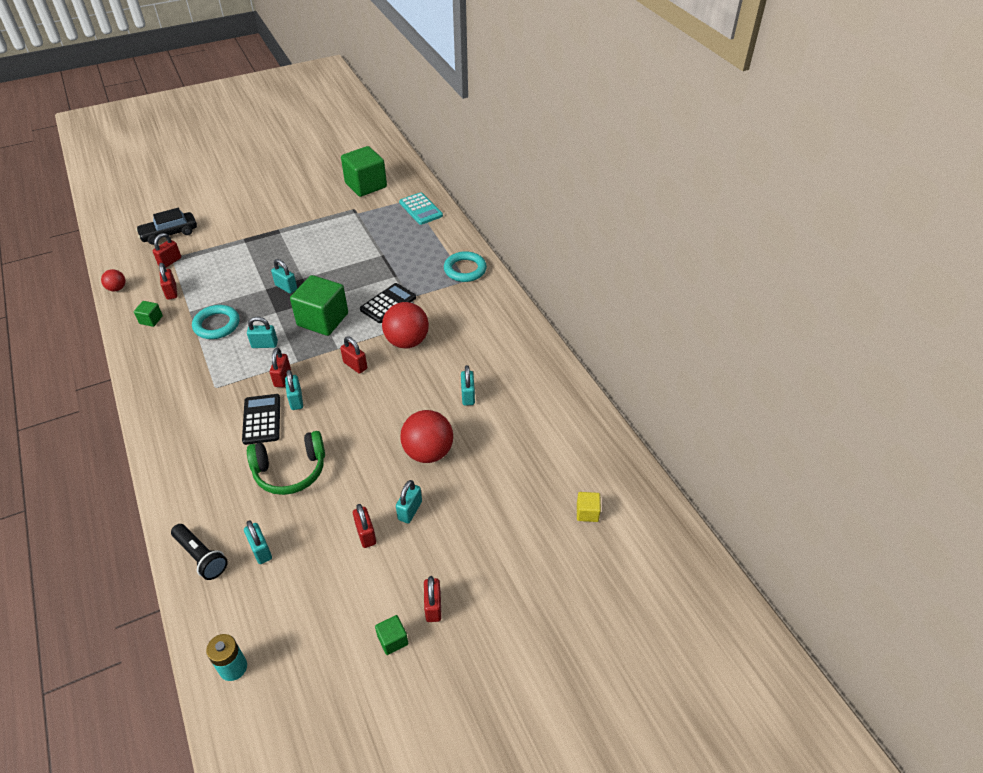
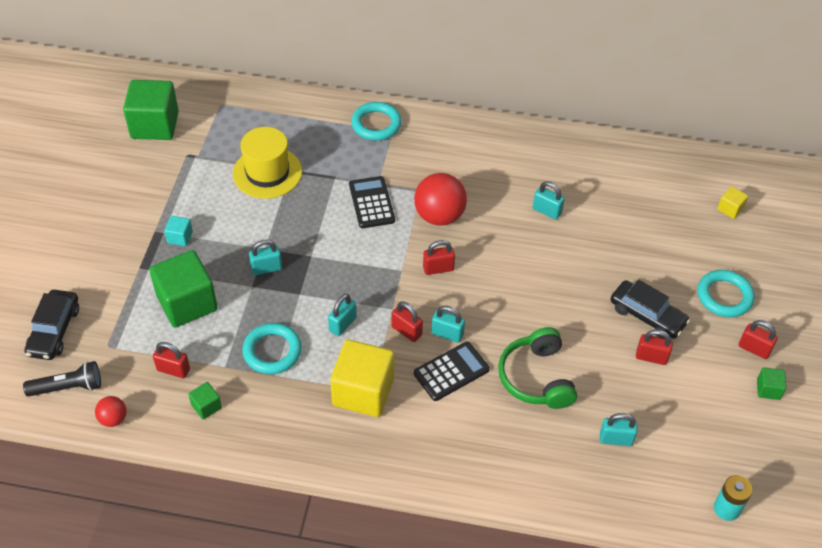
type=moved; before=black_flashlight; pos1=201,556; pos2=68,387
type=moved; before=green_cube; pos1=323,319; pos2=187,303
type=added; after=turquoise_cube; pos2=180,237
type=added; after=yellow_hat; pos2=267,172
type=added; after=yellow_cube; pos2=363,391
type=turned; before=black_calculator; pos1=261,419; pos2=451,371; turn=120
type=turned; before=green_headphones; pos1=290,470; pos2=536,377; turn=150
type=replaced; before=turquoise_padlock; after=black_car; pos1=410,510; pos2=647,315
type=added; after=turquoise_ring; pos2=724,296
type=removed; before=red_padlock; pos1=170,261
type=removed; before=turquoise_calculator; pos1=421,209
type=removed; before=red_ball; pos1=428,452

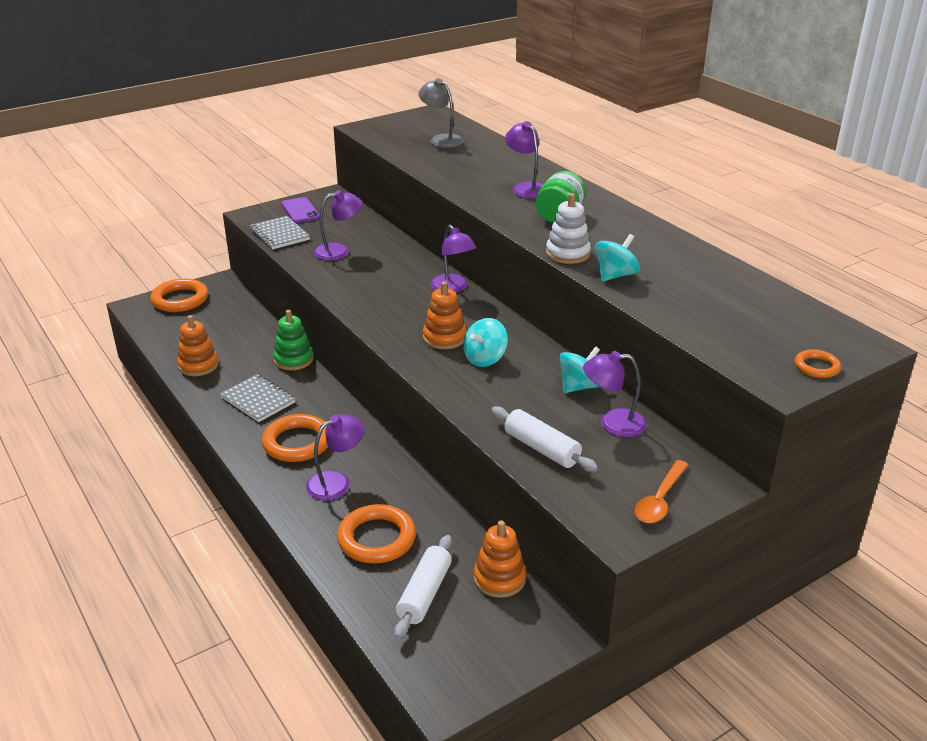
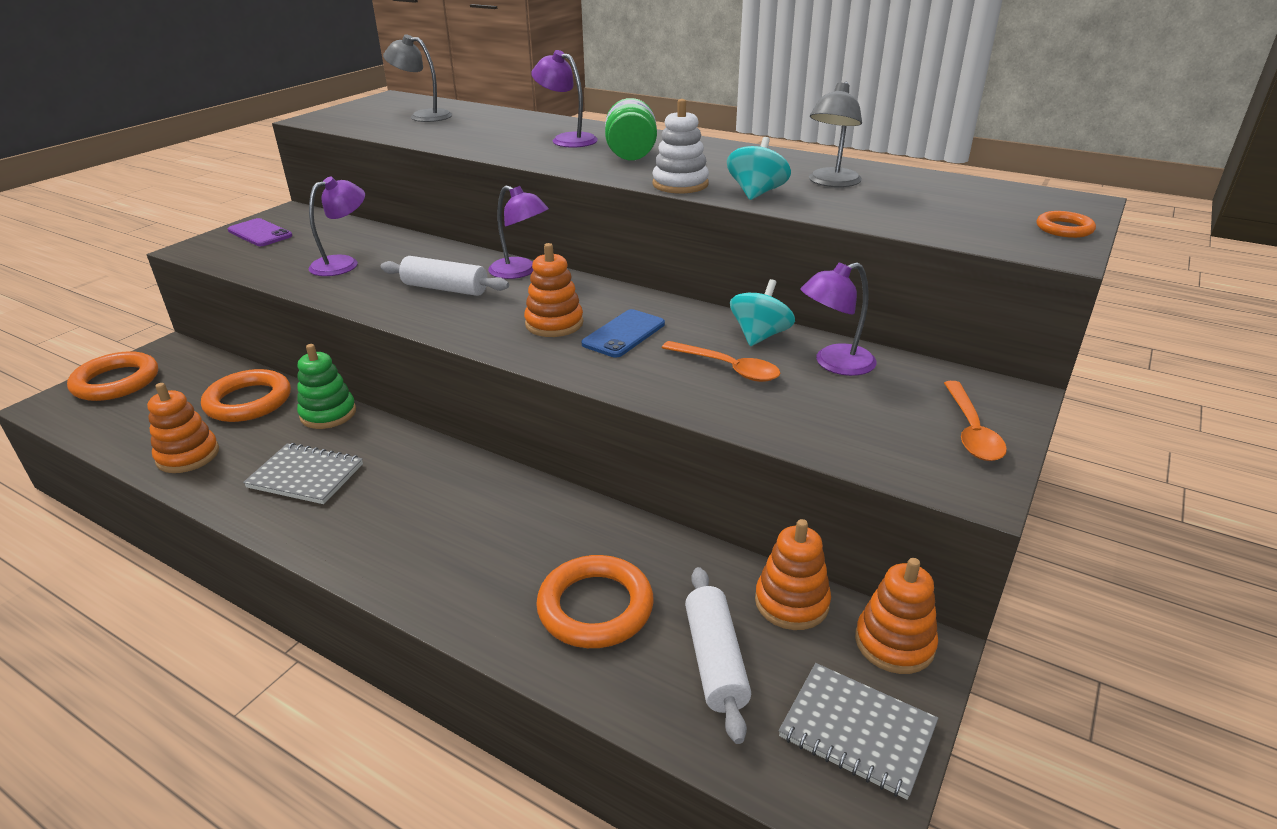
type=moved; before=orange_ring; pos1=297,443; pos2=248,401
type=moved; before=white_rolling_pin; pos1=541,449; pos2=445,289
type=replaced; before=turquoise_spinning_top; after=blue_phone; pos1=485,359; pos2=623,334
type=added; after=orange_spoon; pos2=728,368
type=moved; before=grey_notebook; pos1=279,234; pos2=857,731
type=added; after=grey_lamp; pos2=831,182
type=added; after=orange_stacking_toy; pos2=894,643
type=removed; before=purple_lamp; pos1=337,482

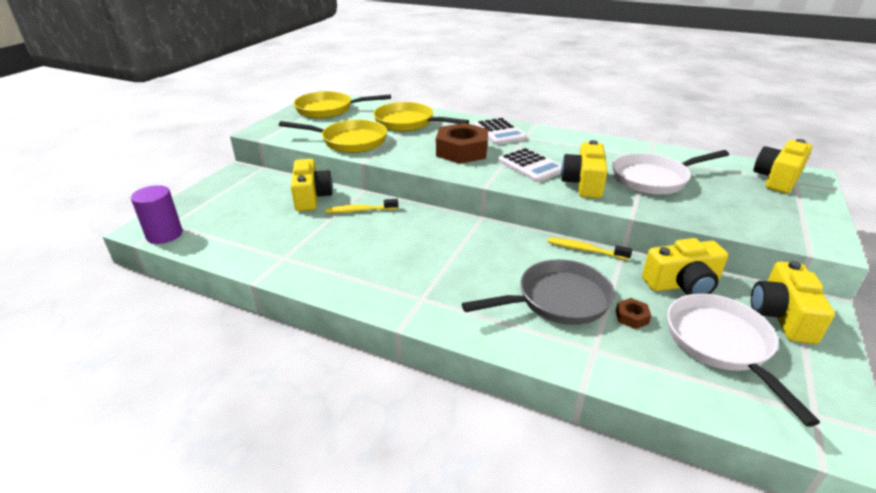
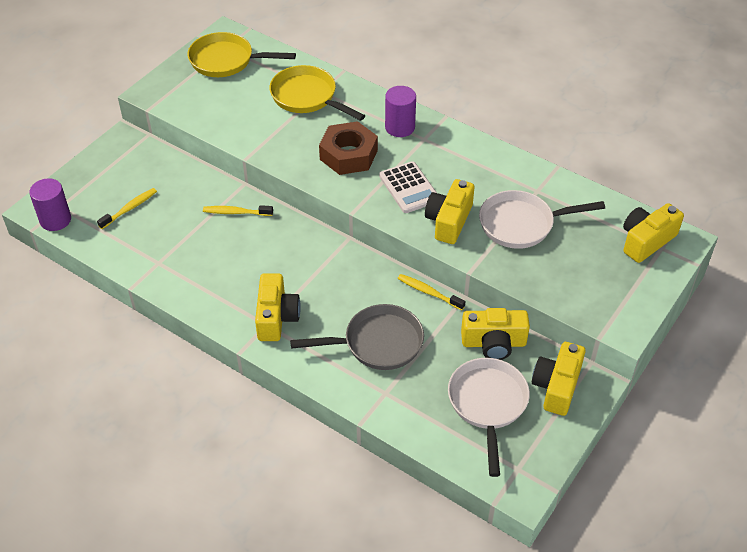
type=added; after=yellow_toothbrush; pos2=130,208
type=moved; before=yellow_camera; pos1=311,197; pos2=276,317
type=replaced; before=white_calculator; after=purple_cylinder; pos1=499,132; pos2=400,127
type=removed; before=yellow_pan; pos1=350,141
type=removed; before=brown_nut; pos1=632,317

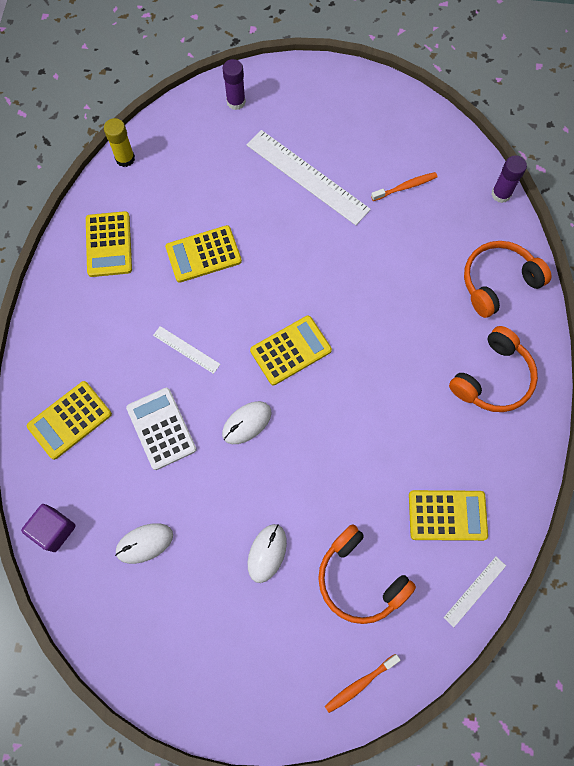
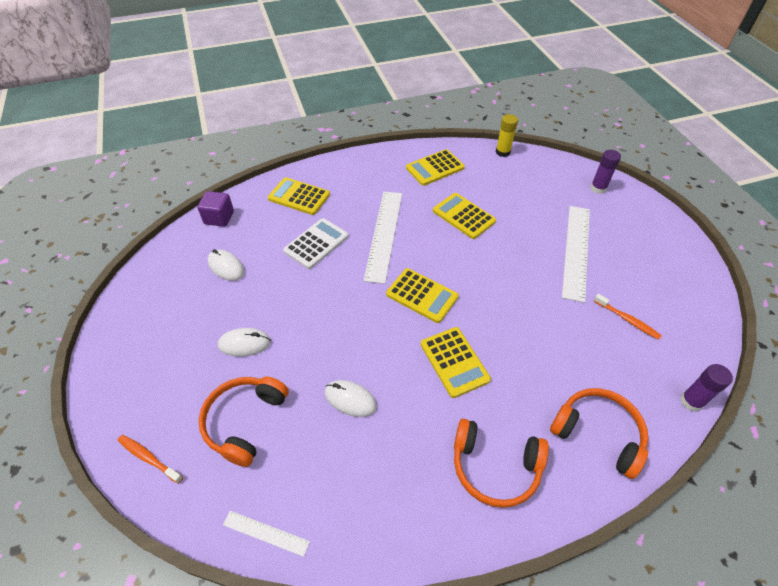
type=moved; before=white_mouse; pos1=247,423; pos2=350,399
type=resized; before=white_ruler; pos1=186,350; pos2=384,234; scale=2.07
type=moved; before=yellow_calculator; pos1=447,515; pos2=454,362

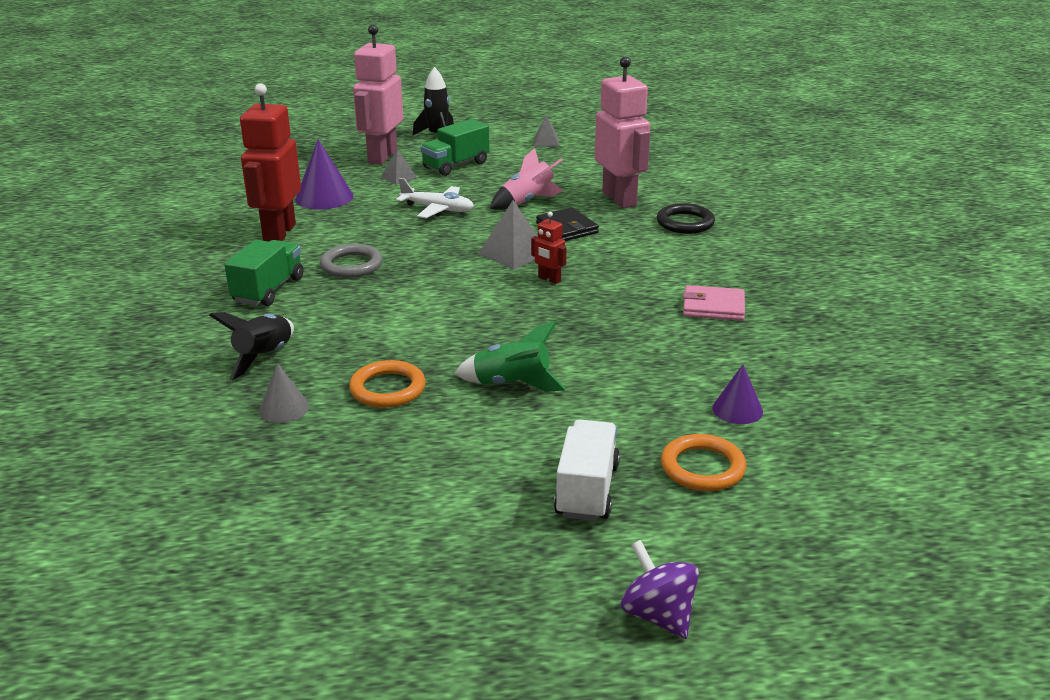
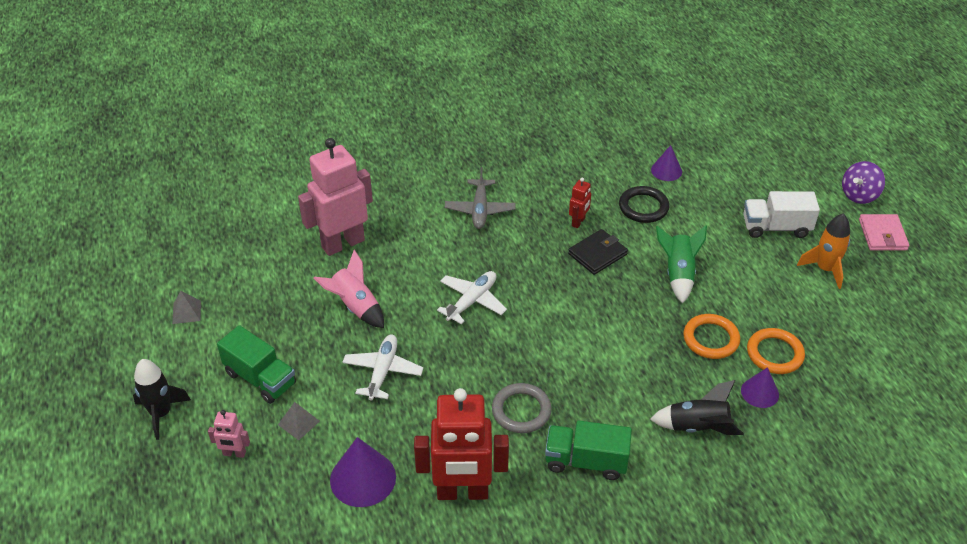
type=resized; before=pink_robot; pos1=382,157; pos2=234,453; scale=0.44
type=replaced; before=grey_pyramid; after=white_plane; pos1=513,253; pos2=472,301
type=added; after=grey_plane; pos2=480,210
type=moved; before=black_wallet; pos1=567,228; pos2=597,254
type=moved; before=red_robot; pos1=549,279; pos2=578,222
type=moved; before=black_ring; pos1=685,223; pos2=643,207
type=recoloured; before=grey_cone; after=purple_cone; pos1=284,408; pos2=760,392
type=moved; before=orange_ring; pos1=702,467; pos2=774,354
type=added; after=orange_rocket; pos2=825,269
type=moved; before=pink_wallet; pos1=713,307; pos2=882,235

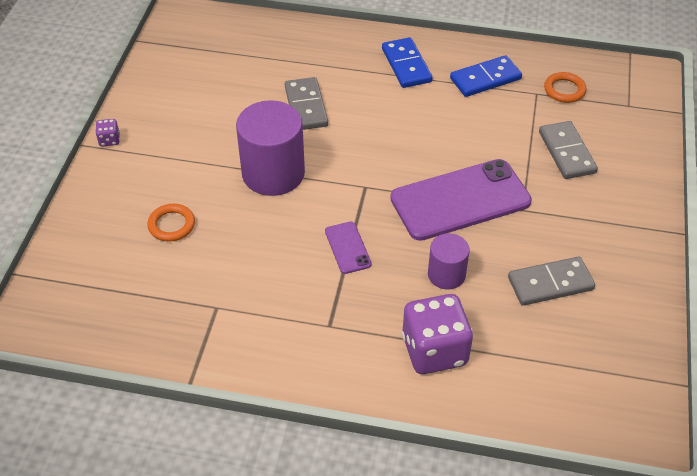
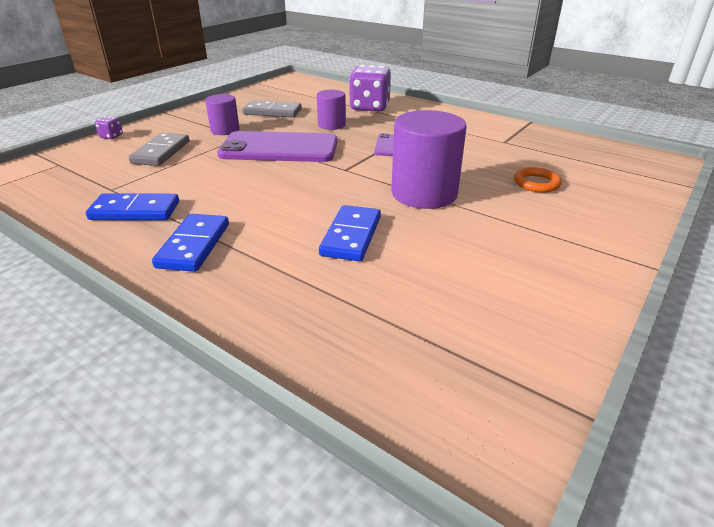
type=moved; before=purple_dice; pos1=109,140; pos2=111,136
type=added; after=purple_cylinder; pos2=225,130
type=recoloured; before=grey_domino; after=blue_domino; pos1=306,106; pos2=351,236
type=removed; before=orange_ring; pos1=564,90

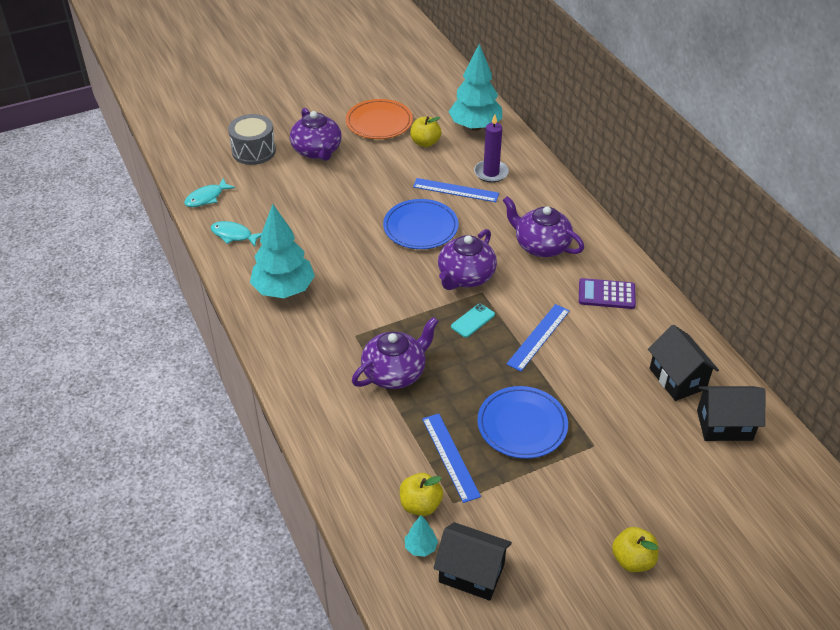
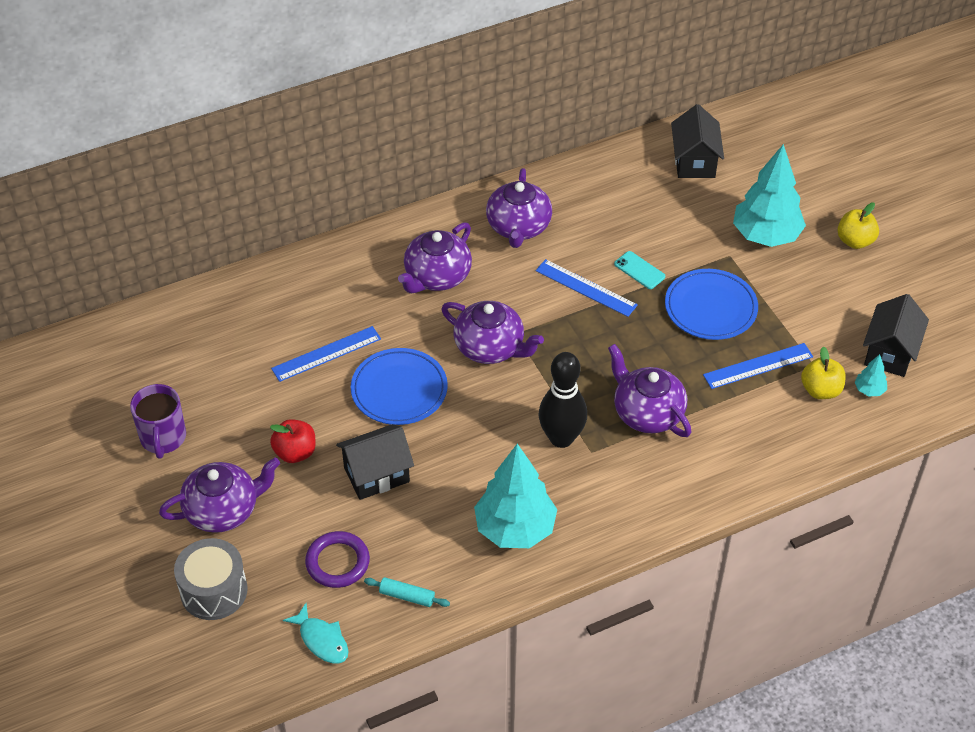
type=replaced; before=orange_plate; after=purple_mug; pos1=379,122; pos2=163,438
type=added; after=red_apple; pos2=295,452
type=turned; before=blue_ruler; pos1=455,190; pos2=326,353; turn=45
type=added; after=purple_ring; pos2=337,562
type=moved; before=black_house; pos1=677,379; pos2=376,475
type=replaced; before=turquoise_fish; after=turquoise_rolling_pin; pos1=234,235; pos2=407,596
type=replaced; before=purple_calculator; after=purple_teapot; pos1=606,294; pos2=518,227
type=added; after=black_bowling_pin; pos2=561,438
type=moved; before=turquoise_phone; pos1=472,320; pos2=639,270
type=moved; before=turquoise_tree; pos1=475,126; pos2=766,235
type=removed; before=yellow_apple; pos1=425,143
type=removed; before=purple_candle; pos1=491,173

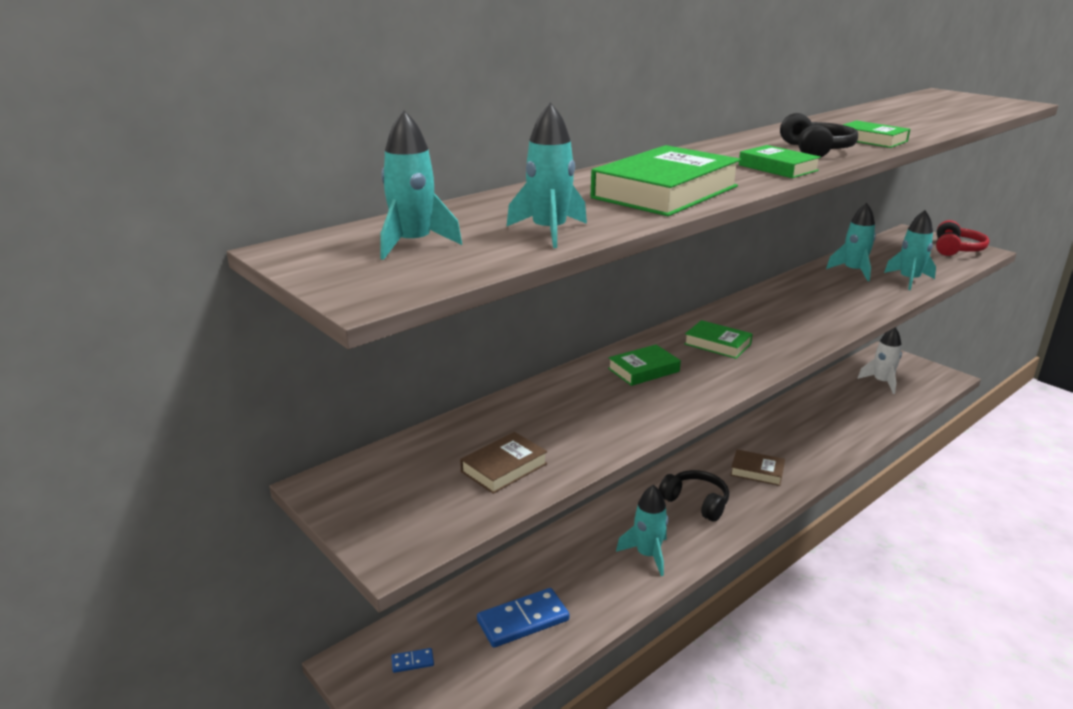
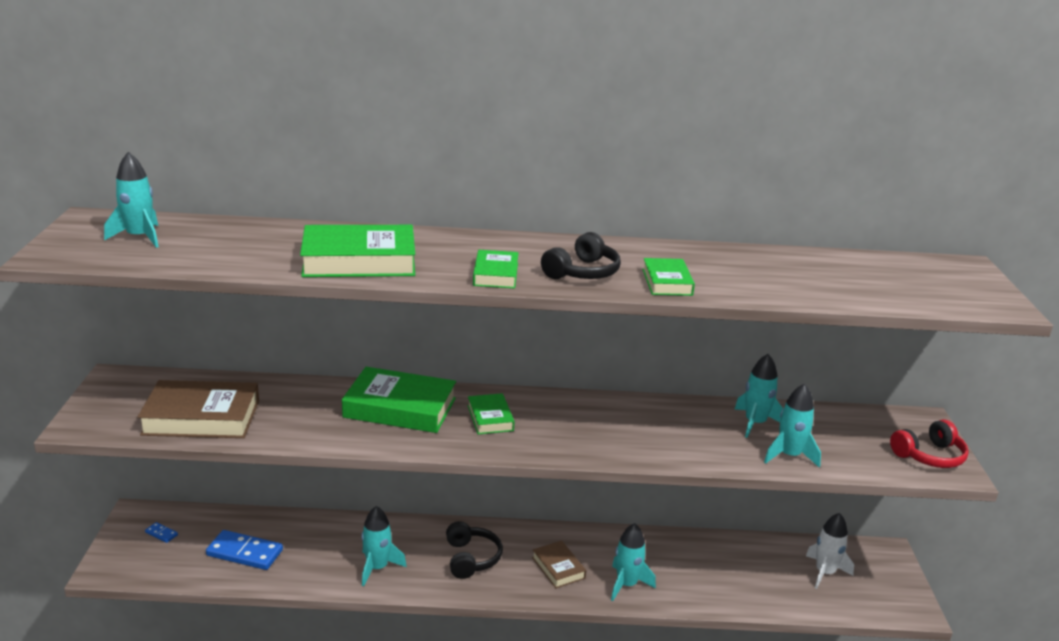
type=resized; before=brown_book; pos1=504,468; pos2=201,417; scale=1.85
type=resized; before=green_book; pos1=643,370; pos2=400,408; scale=1.85
type=moved; before=turquoise_rocket; pos1=549,232; pos2=627,584

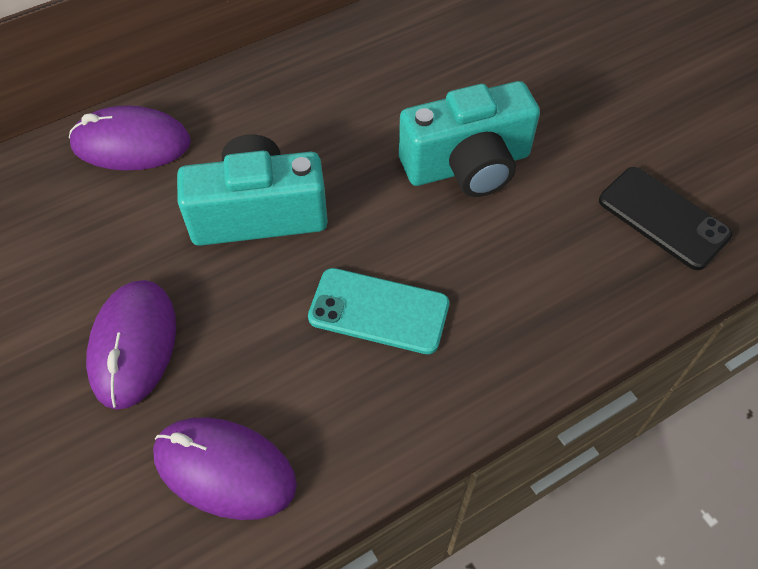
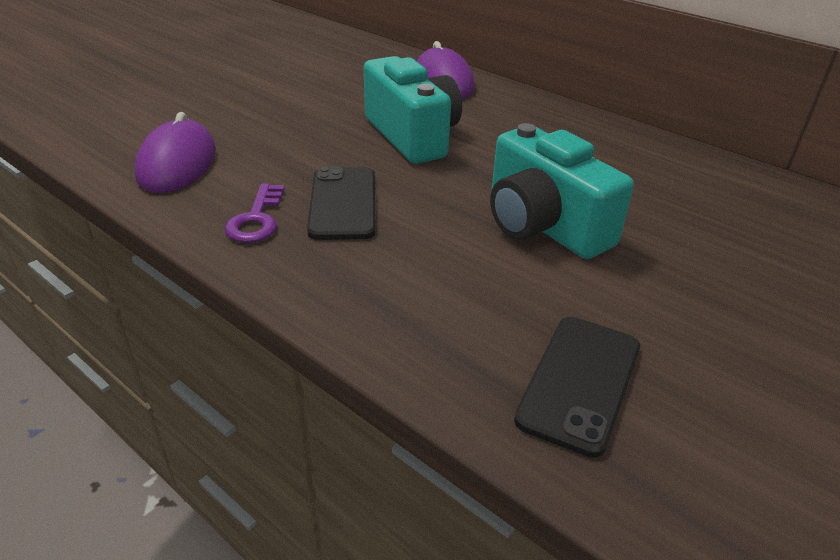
type=added; after=purple_key; pos2=256,219
type=recoloured; before=turquoise_phone; after=black_phone; pos1=379,311; pos2=343,203
type=removed; before=purple_mouse; pos1=133,345

